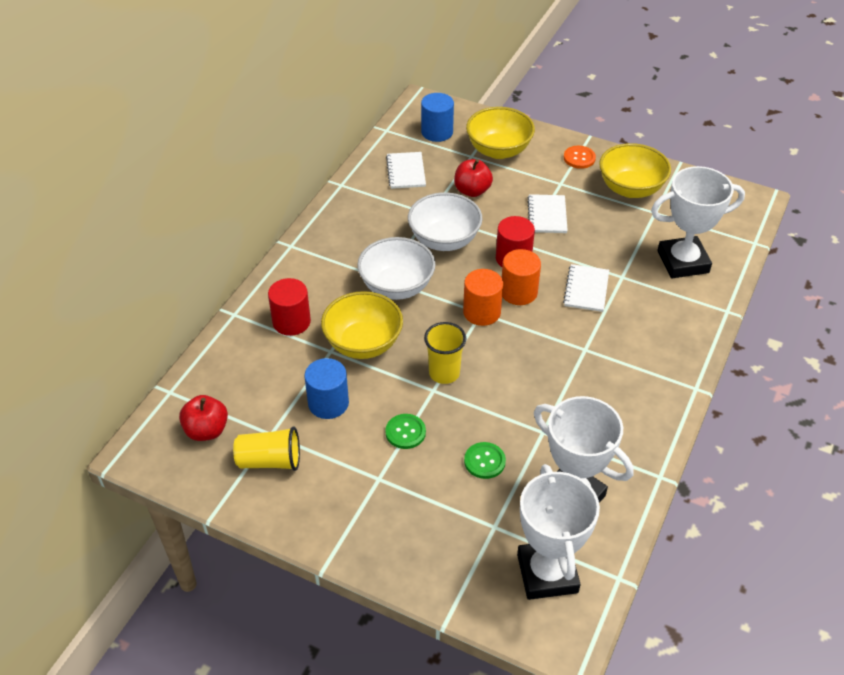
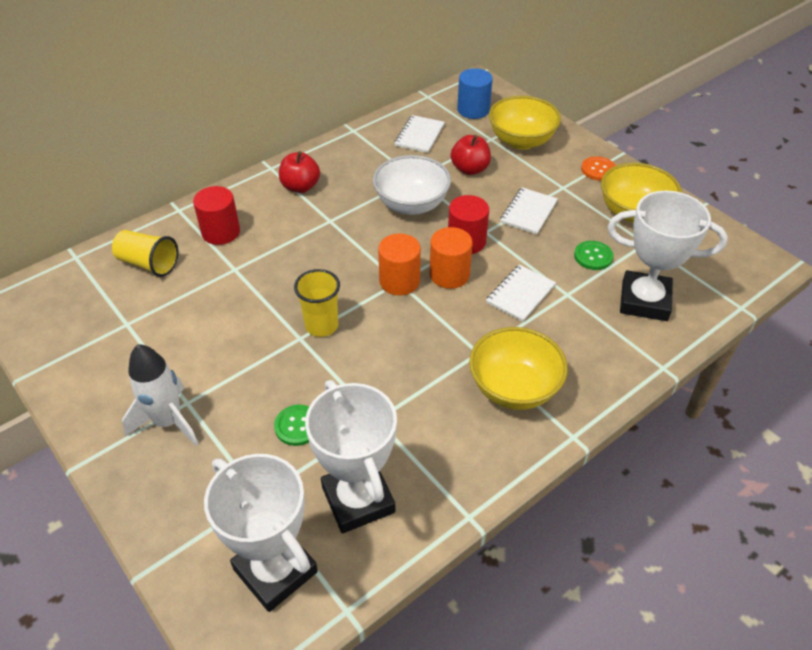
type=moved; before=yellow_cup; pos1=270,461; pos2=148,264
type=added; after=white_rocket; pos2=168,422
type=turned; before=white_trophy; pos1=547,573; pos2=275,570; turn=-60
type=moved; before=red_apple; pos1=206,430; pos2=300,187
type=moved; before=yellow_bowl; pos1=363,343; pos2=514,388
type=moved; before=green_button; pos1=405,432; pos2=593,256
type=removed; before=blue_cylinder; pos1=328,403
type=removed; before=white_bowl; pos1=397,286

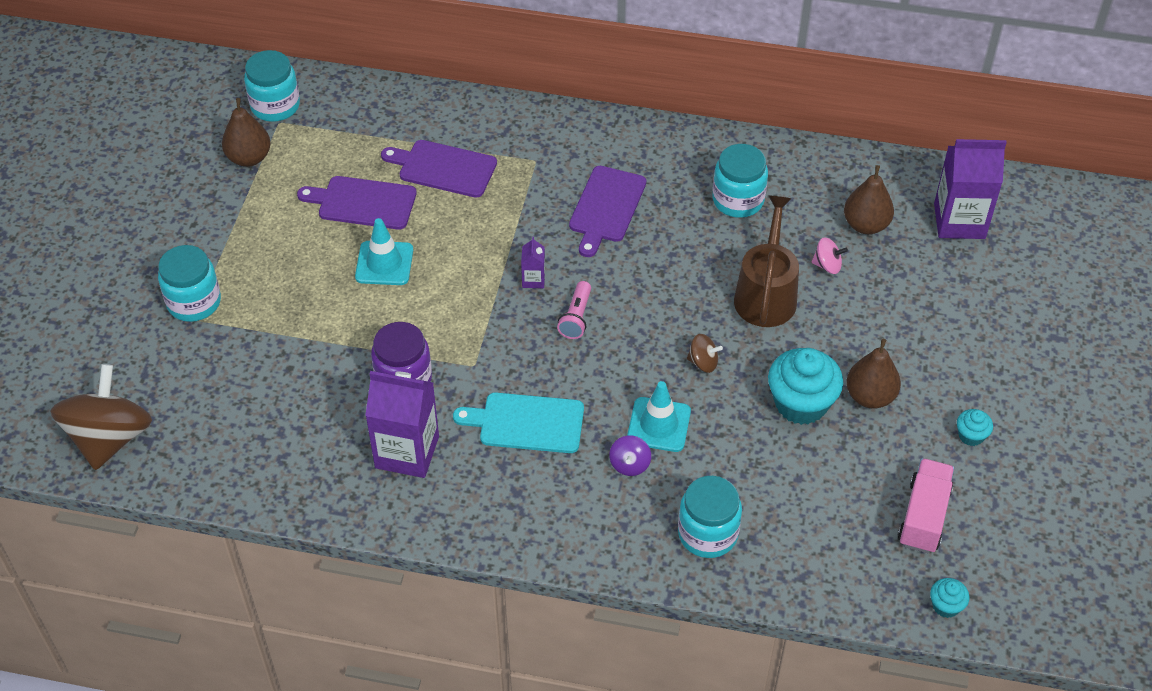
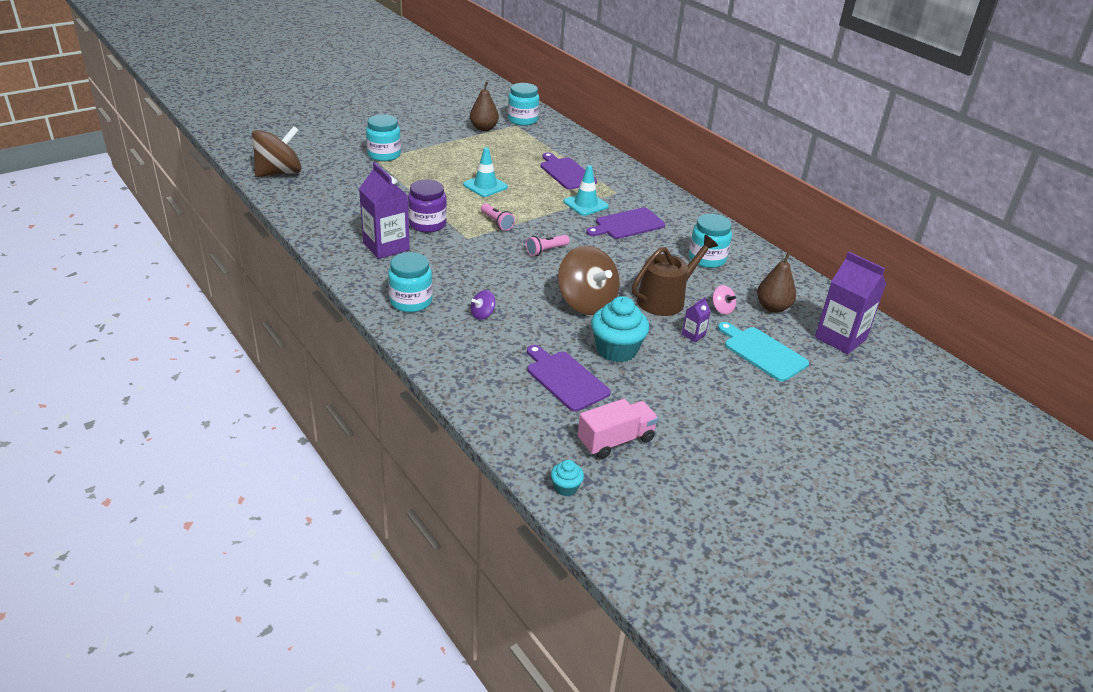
type=moved; before=turquoise_jar; pos1=707,534; pos2=411,301
type=added; after=pink_flashlight; pos2=497,223
type=moved; before=purple_cutting_board; pos1=363,202; pos2=565,379
type=resized; before=brown_spinning_top; pos1=703,362; pos2=586,303; scale=2.35
type=moved; before=turquoise_traffic_cone; pos1=659,425; pos2=585,204
type=moved; before=purple_carton; pos1=533,279; pos2=693,335
type=moved; before=turquoise_cutting_board; pos1=527,423; pos2=762,352
type=removed; before=brown_pear; pos1=870,396
type=removed; before=turquoise_cupcake; pos1=971,435

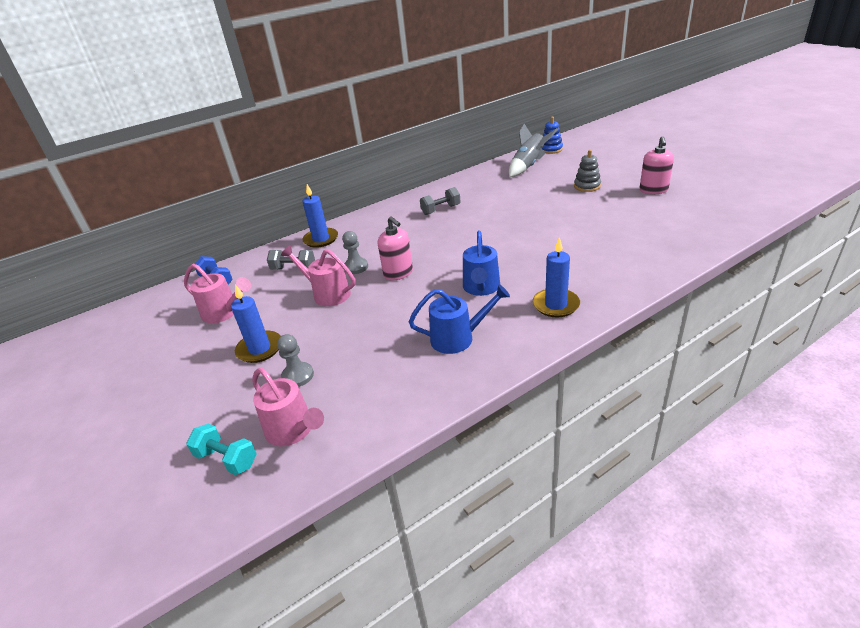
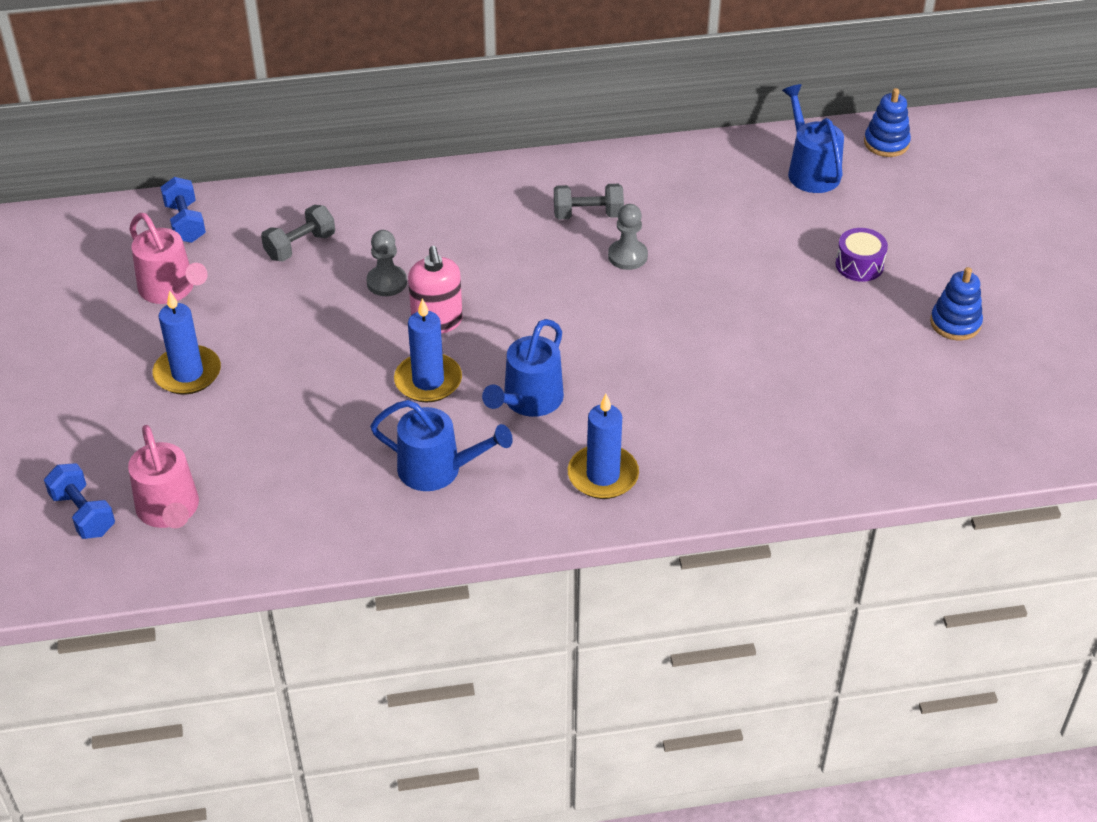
type=recoloured; before=turquoise_dumbbell; after=blue_dumbbell; pos1=227,459; pos2=83,514
type=turned; before=grey_dumbbell; pos1=293,269; pos2=300,246; turn=-75
type=moved; before=blue_candle; pos1=321,239; pos2=428,381
type=moved; before=grey_pawn; pos1=298,376; pos2=627,256
type=replaced; before=grey_rocket; after=blue_watering_can; pos1=528,166; pos2=810,170
type=replaced; before=grey_stacking_toy; after=purple_drum; pos1=587,186; pos2=859,265
type=replaced; before=pink_soap_dispenser; after=blue_stacking_toy; pos1=653,190; pos2=955,323
type=removed; before=pink_watering_can; pos1=327,294

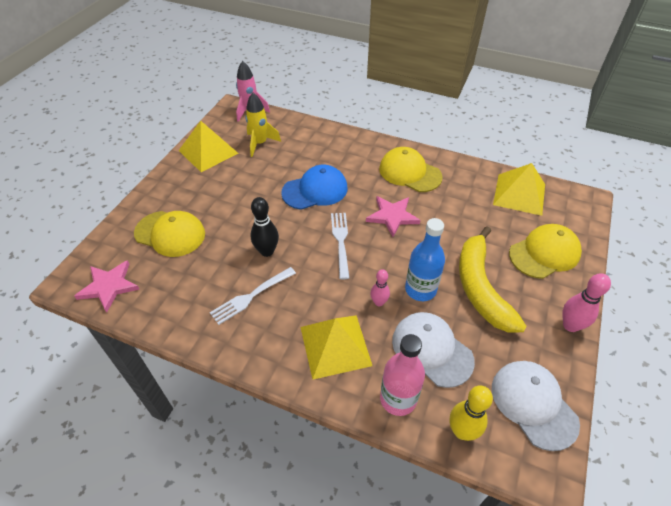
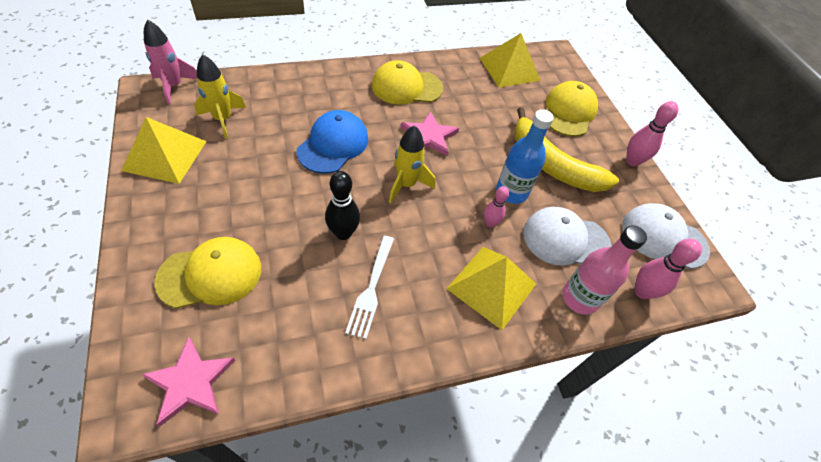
type=replaced; before=white_fork; after=yellow_rocket; pos1=341,242; pos2=406,184
type=recoloured; before=yellow_bowling_pin; after=pink_bowling_pin; pos1=462,431; pos2=642,292

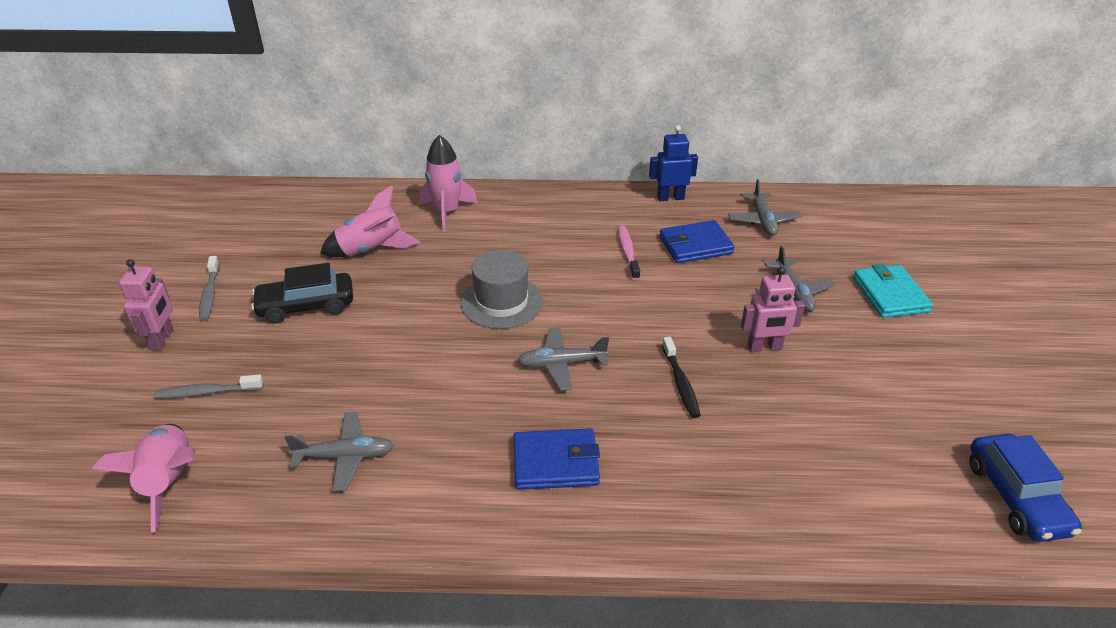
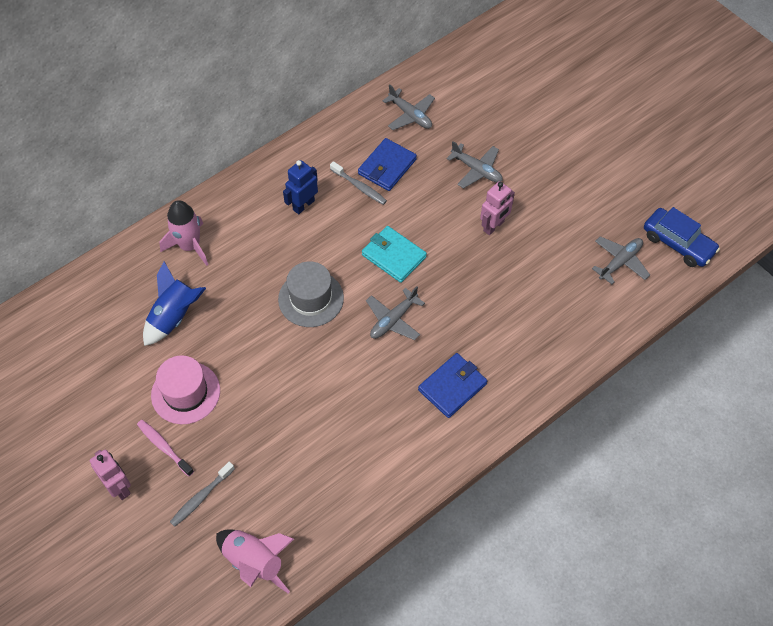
type=moved; before=pink_toothbrush; pos1=628,252; pos2=164,447
type=recoloured; before=pink_rocket; after=blue_rocket; pos1=371,250; pos2=174,317
type=replaced; before=black_car; after=pink_hat; pos1=306,306; pos2=185,392
type=moved; before=blue_robot; pos1=670,198; pos2=303,205
type=moved; before=grey_toothbrush; pos1=210,294; pos2=359,187
type=moved; before=turquoise_wallet; pos1=890,295; pos2=393,256
type=moved; before=grey_plane; pos1=345,457; pos2=620,262
type=removed; before=black_toothbrush; pos1=680,383

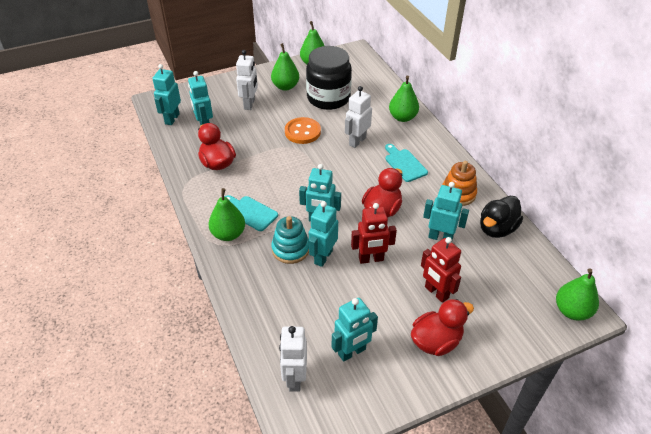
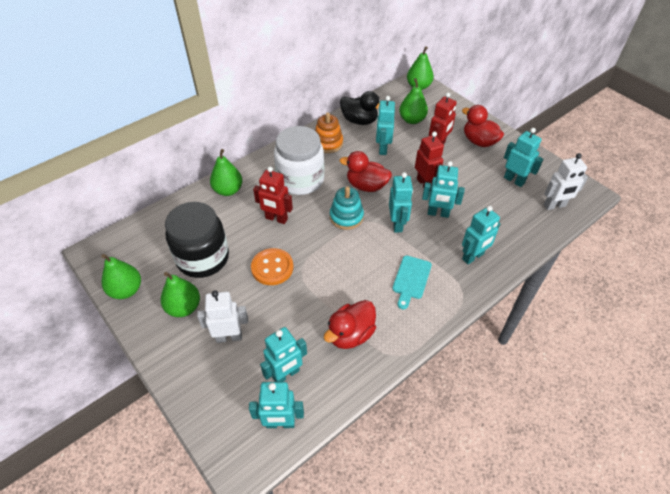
type=recoloured; before=white_robot; after=red_robot; pos1=357,141; pos2=276,219
type=replaced; before=turquoise_cutting_board; after=white_jar; pos1=404,164; pos2=300,180
type=moved; before=turquoise_stacking_toy; pos1=290,249; pos2=346,217
type=moved; before=green_pear; pos1=228,234; pos2=412,120
type=added; after=turquoise_robot; pos2=473,257

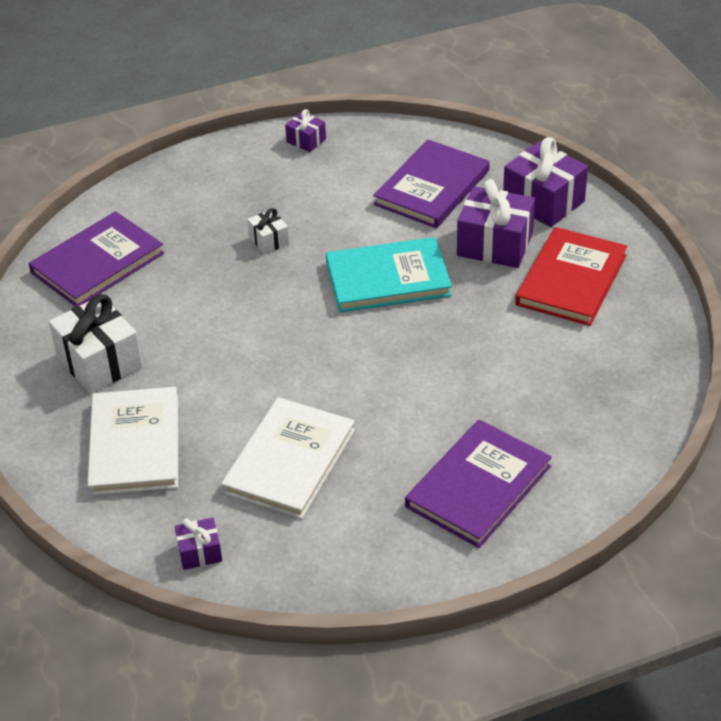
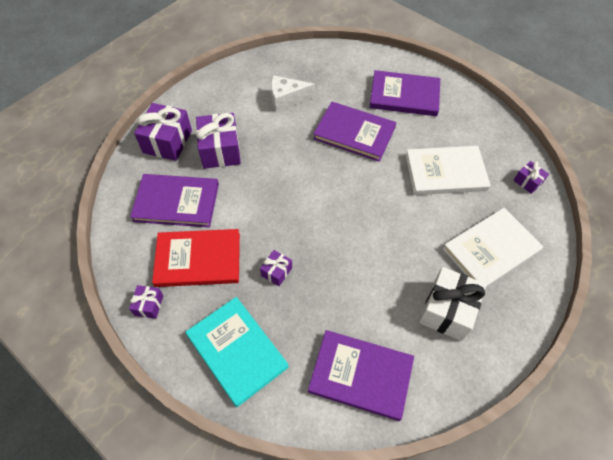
type=moved; before=red_book; pos1=571,280; pos2=198,259
type=moved; before=turquoise_book; pos1=388,278; pos2=237,351
type=recoloured; before=white_gift; after=purple_gift; pos1=269,240; pos2=276,272
type=added; after=white_cheese; pos2=286,99
type=added; after=purple_book; pos2=354,133

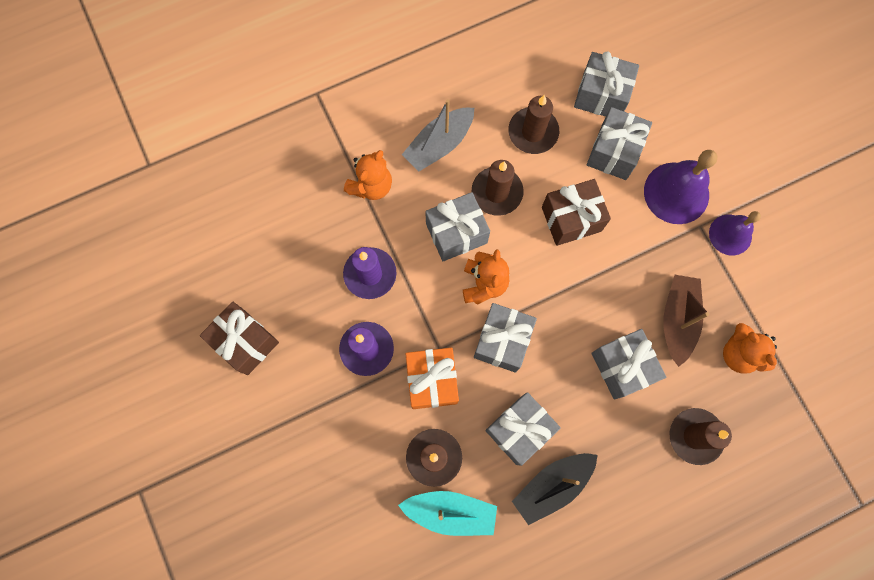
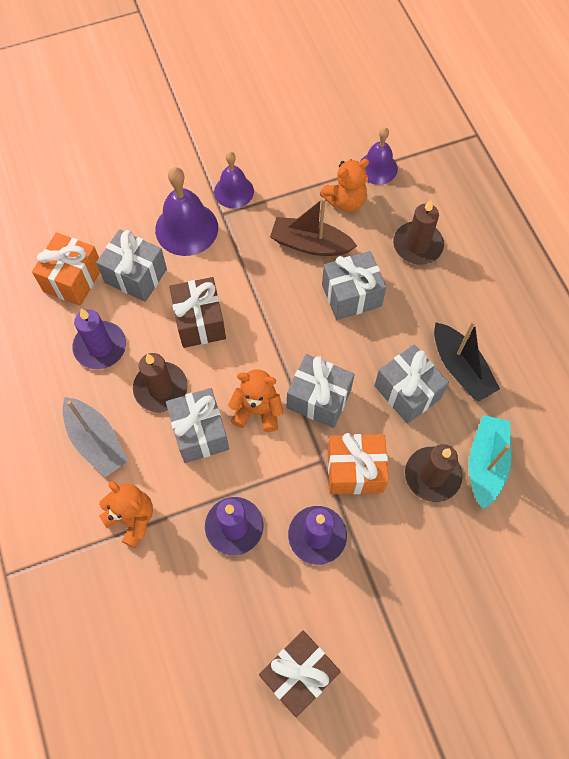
type=recoloured; before=grey_gift; after=orange_gift; pos1=601,96; pos2=73,279
type=recoloured; before=brown_candle; after=purple_candle; pos1=533,132; pos2=100,347
type=added; after=purple_bell; pos2=378,168

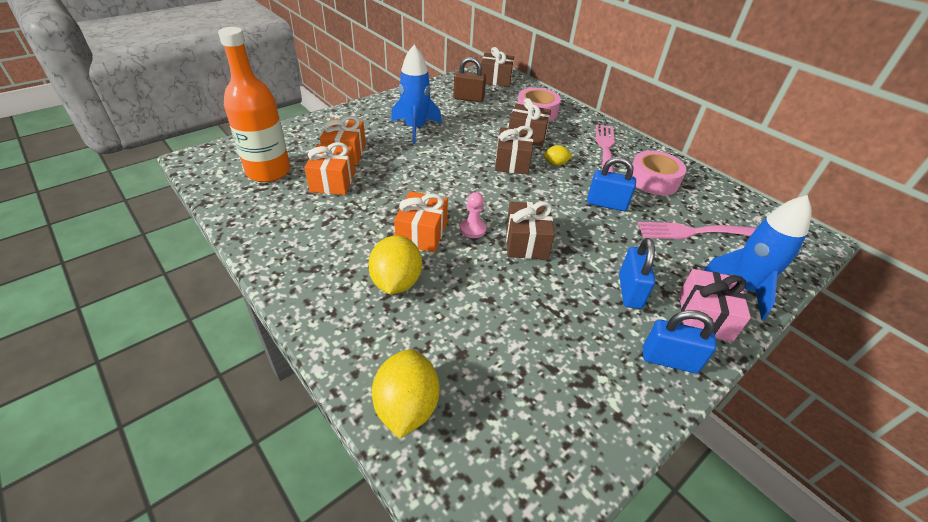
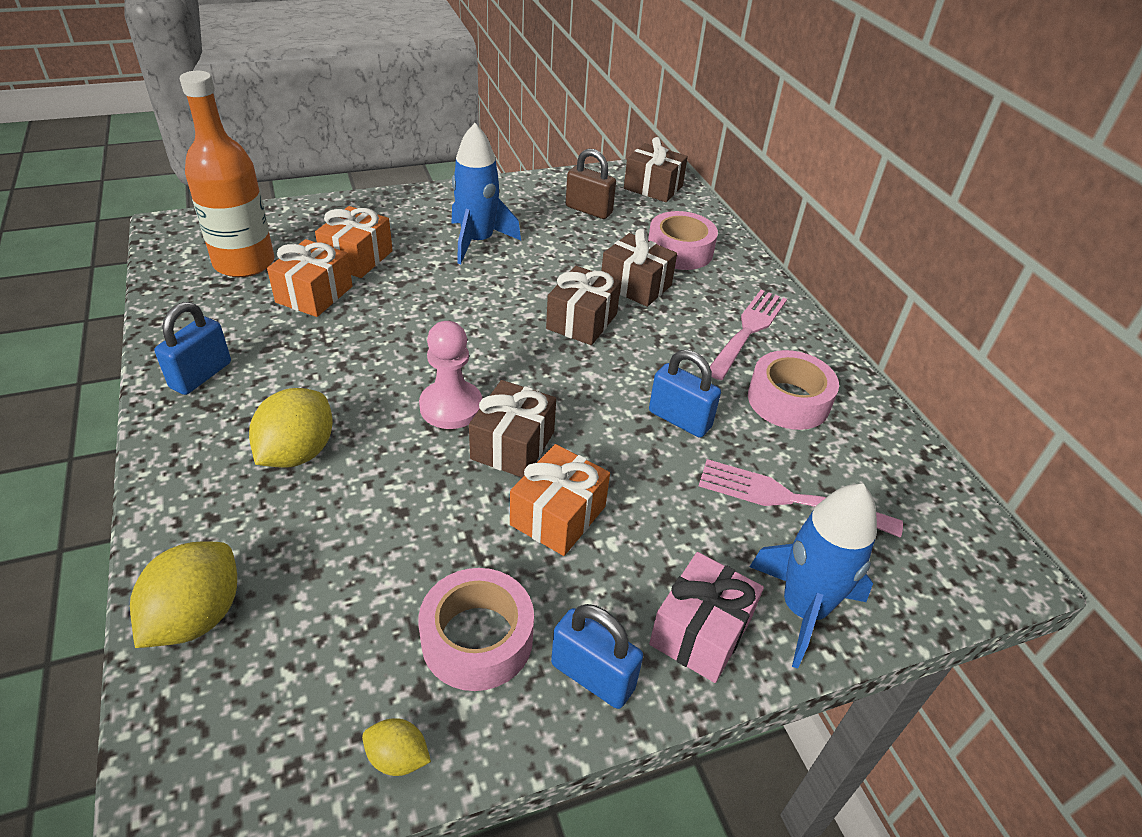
type=moved; before=blue_padlock; pos1=630,291; pos2=201,375
type=moved; before=yellow_lemon; pos1=555,164; pos2=398,758
type=resized; before=pink_pawn; pos1=473,229; pos2=451,407; scale=1.59
type=added; after=pink_tape; pos2=477,639
type=moved; before=orange_gift; pos1=422,233; pos2=558,515

